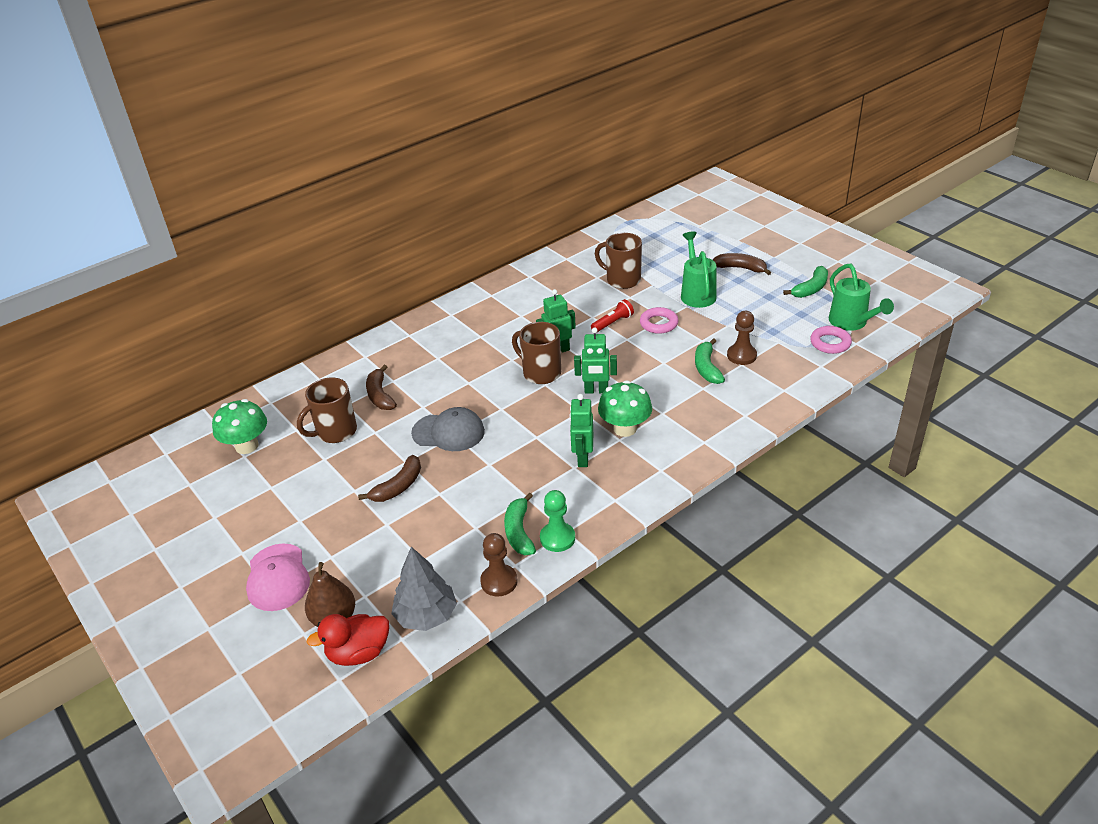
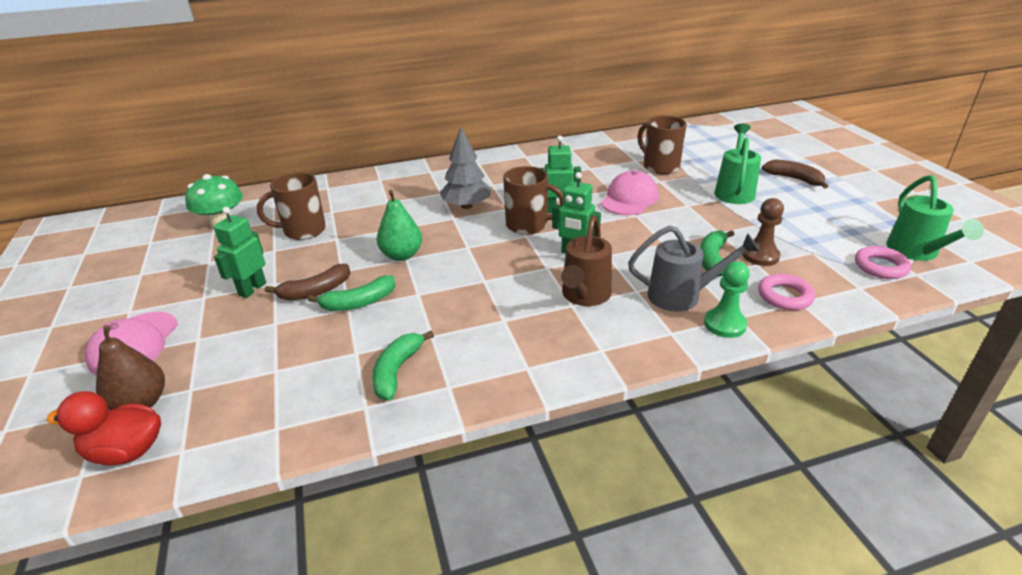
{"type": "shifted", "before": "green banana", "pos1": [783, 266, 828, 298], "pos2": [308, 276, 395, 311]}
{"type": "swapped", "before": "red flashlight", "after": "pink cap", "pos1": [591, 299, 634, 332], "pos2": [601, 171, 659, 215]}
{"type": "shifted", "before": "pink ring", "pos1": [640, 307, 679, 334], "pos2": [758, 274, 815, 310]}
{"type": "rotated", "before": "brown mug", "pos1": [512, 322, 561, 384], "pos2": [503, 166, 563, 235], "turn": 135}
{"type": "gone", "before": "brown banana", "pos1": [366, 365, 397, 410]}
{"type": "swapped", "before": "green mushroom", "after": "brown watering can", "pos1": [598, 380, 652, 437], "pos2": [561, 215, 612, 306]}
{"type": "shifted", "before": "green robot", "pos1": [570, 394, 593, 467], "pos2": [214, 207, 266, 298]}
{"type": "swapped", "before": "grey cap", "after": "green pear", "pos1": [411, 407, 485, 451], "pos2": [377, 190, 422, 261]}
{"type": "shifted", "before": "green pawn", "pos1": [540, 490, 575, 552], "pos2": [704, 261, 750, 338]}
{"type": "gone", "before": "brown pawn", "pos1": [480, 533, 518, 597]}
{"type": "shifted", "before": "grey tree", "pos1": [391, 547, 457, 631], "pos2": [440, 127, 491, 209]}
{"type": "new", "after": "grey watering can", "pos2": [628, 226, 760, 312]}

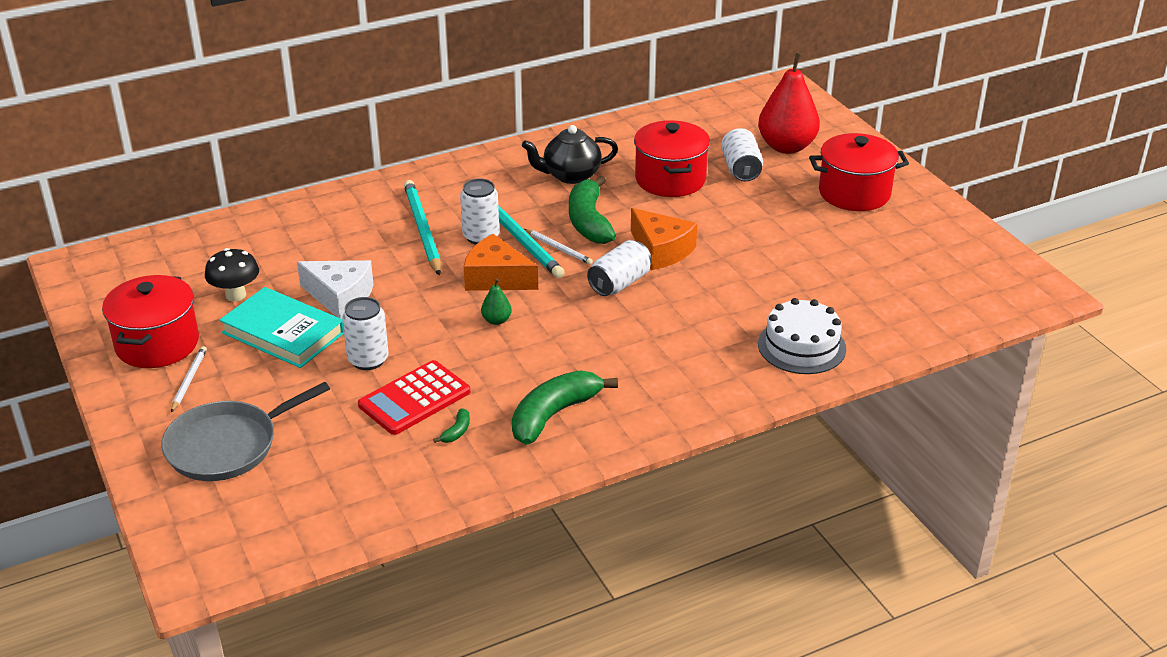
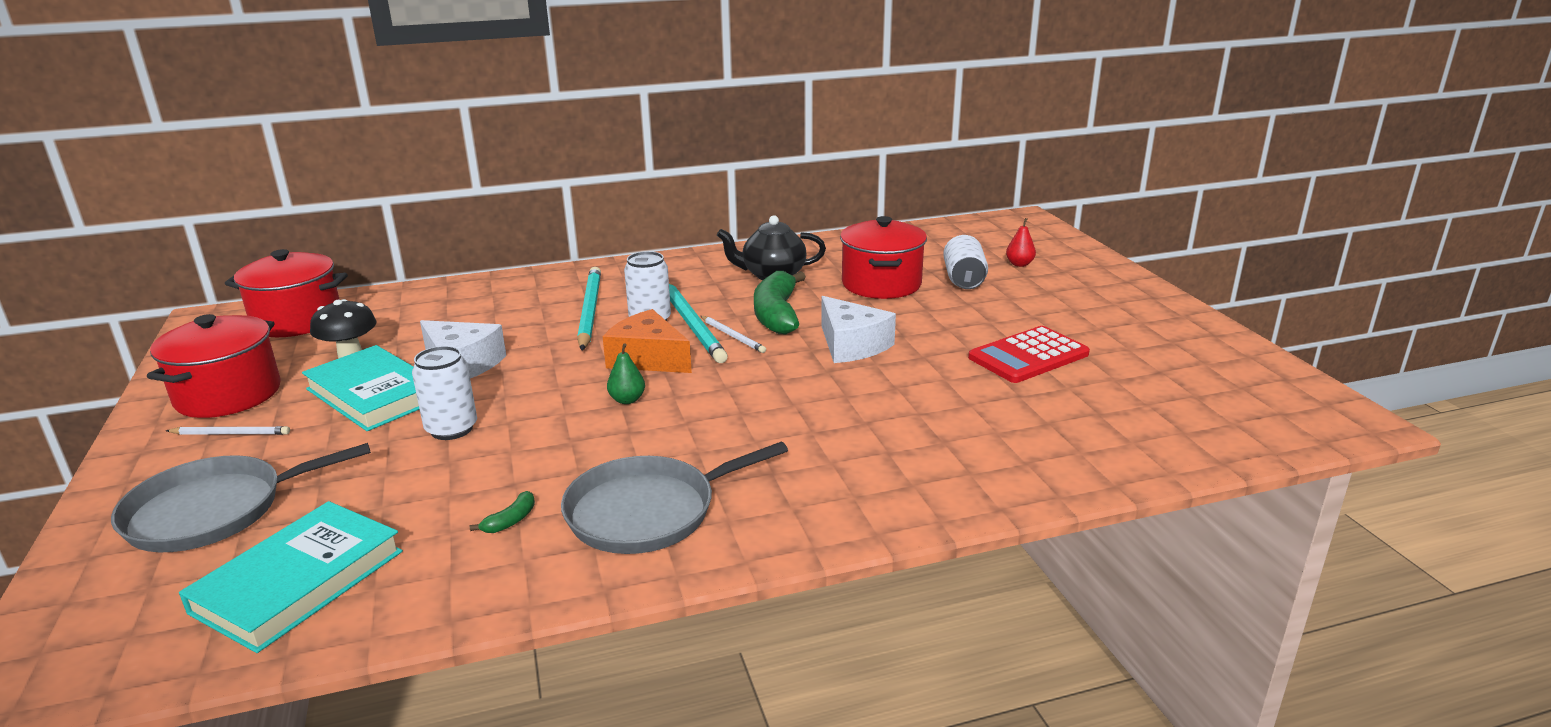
{"type": "scaled", "before": "red pear", "pos1": [758, 53, 820, 154], "pos2": [1006, 218, 1036, 267], "scale": 0.43}
{"type": "shifted", "before": "red pot", "pos1": [809, 133, 909, 211], "pos2": [225, 249, 348, 337]}
{"type": "repainted", "before": "orange cheese", "after": "white cheese", "pos1": [631, 208, 697, 270], "pos2": [821, 296, 896, 363]}
{"type": "gone", "before": "white can", "pos1": [587, 240, 652, 296]}
{"type": "gone", "before": "white cake", "pos1": [758, 298, 846, 374]}
{"type": "rotated", "before": "white pencil", "pos1": [171, 346, 207, 412], "pos2": [166, 426, 290, 435], "turn": 75}
{"type": "shifted", "before": "red calculator", "pos1": [358, 360, 470, 435], "pos2": [968, 326, 1090, 383]}
{"type": "swapped", "before": "green banana", "after": "grey pan", "pos1": [512, 371, 618, 445], "pos2": [561, 442, 788, 554]}
{"type": "new", "after": "turquoise book", "pos2": [179, 501, 403, 653]}

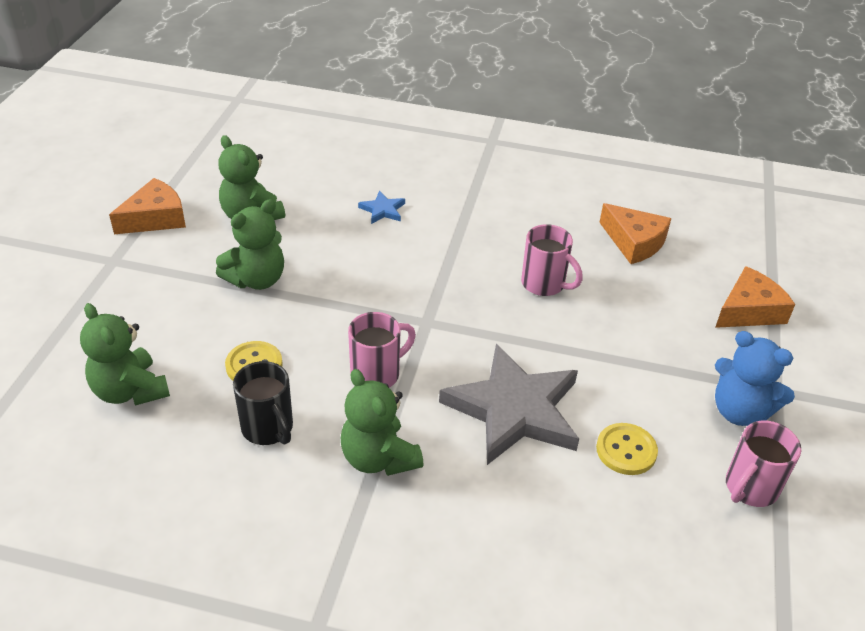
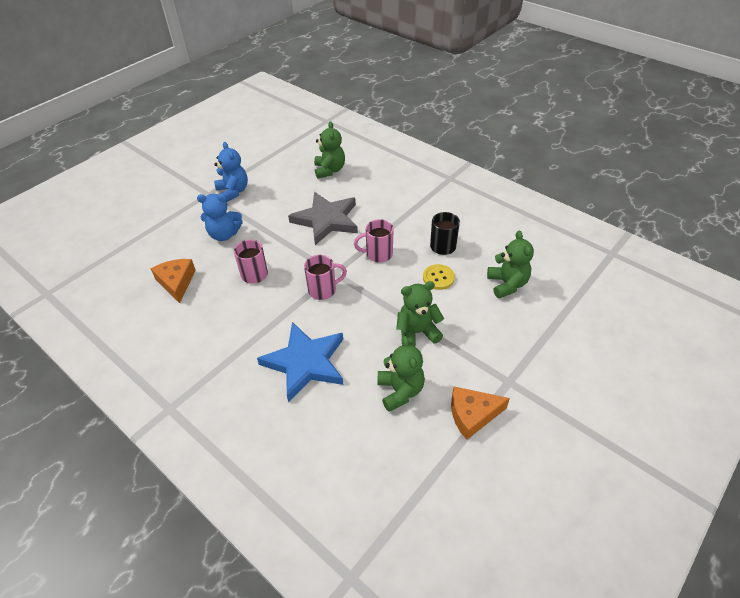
{"type": "scaled", "before": "blue star", "pos1": [358, 191, 405, 224], "pos2": [257, 322, 343, 402], "scale": 2.43}
{"type": "gone", "before": "orange cheese", "pos1": [715, 266, 795, 328]}
{"type": "shifted", "before": "green teddy bear", "pos1": [341, 369, 423, 476], "pos2": [314, 122, 345, 179]}
{"type": "shifted", "before": "pink mug", "pos1": [726, 421, 801, 507], "pos2": [304, 255, 347, 300]}
{"type": "gone", "before": "yellow button", "pos1": [596, 423, 658, 475]}
{"type": "new", "after": "blue teddy bear", "pos2": [197, 194, 243, 241]}

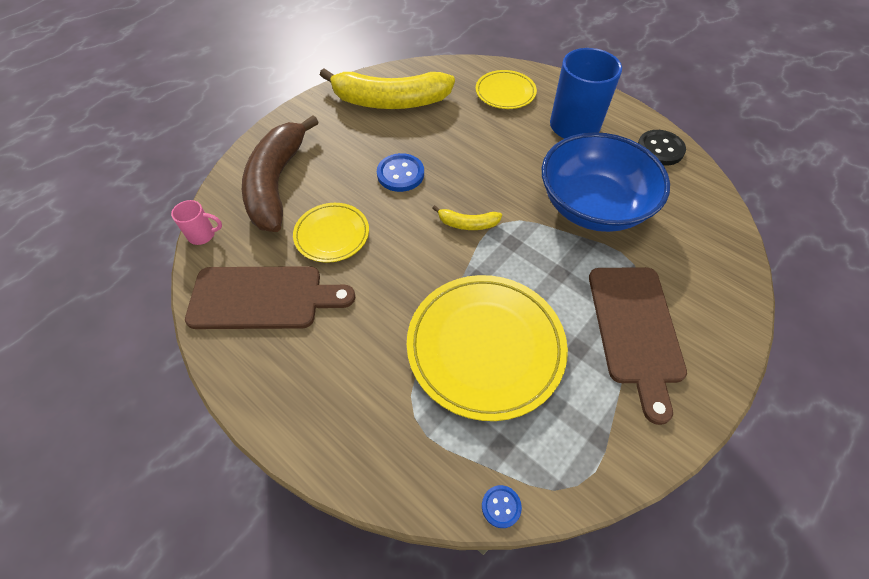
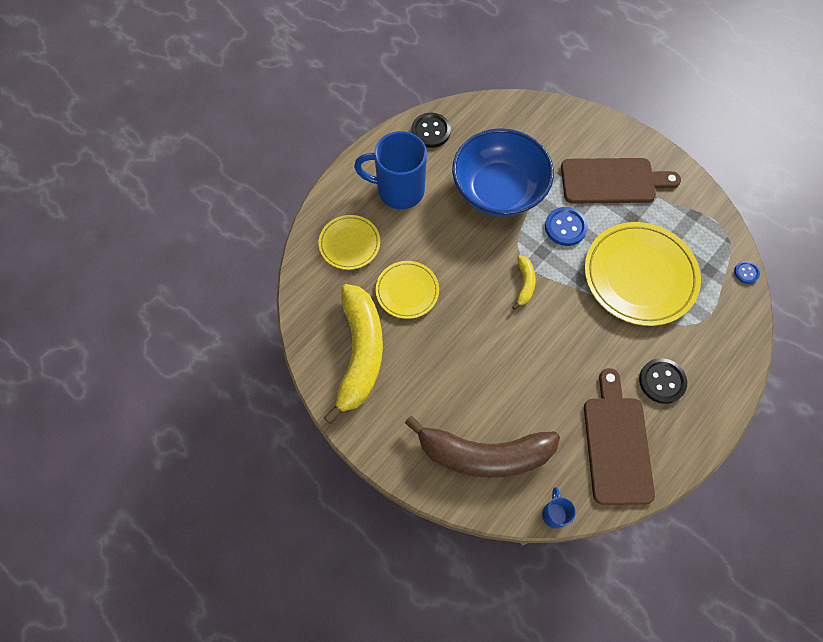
{"type": "shifted", "before": "blue button", "pos1": [377, 153, 424, 192], "pos2": [545, 207, 588, 246]}
{"type": "repainted", "before": "pink mug", "after": "blue mug", "pos1": [171, 200, 222, 245], "pos2": [542, 487, 576, 529]}
{"type": "shifted", "before": "yellow plate", "pos1": [293, 203, 369, 263], "pos2": [376, 261, 439, 319]}
{"type": "new", "after": "black button", "pos2": [639, 358, 687, 404]}

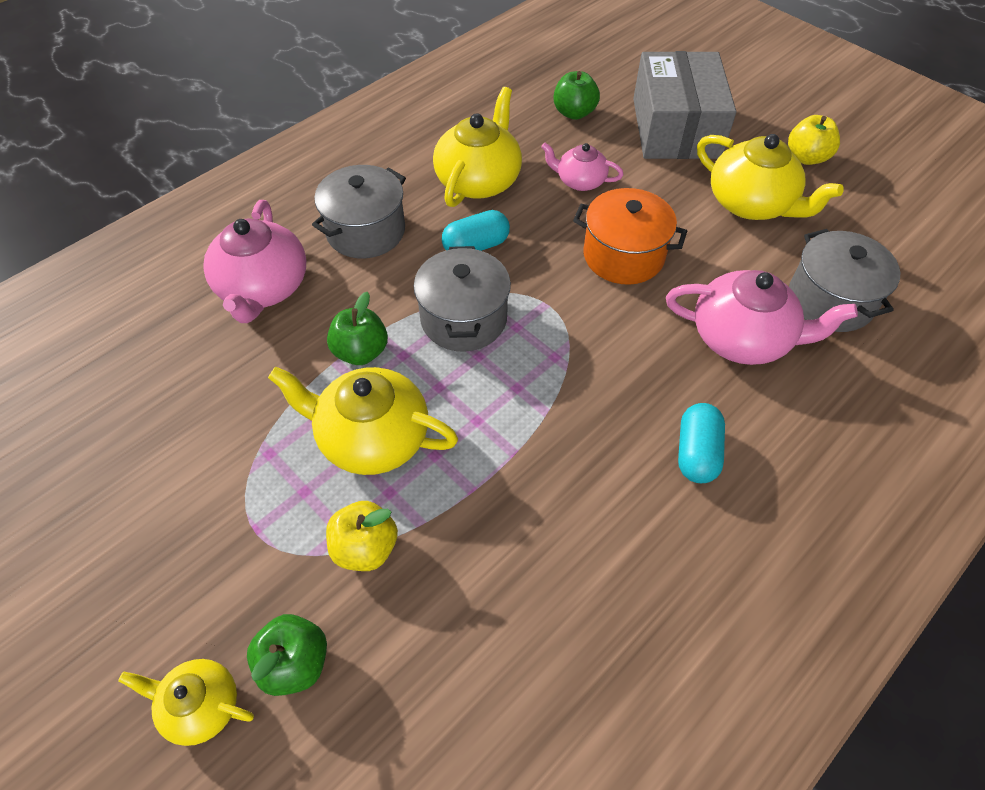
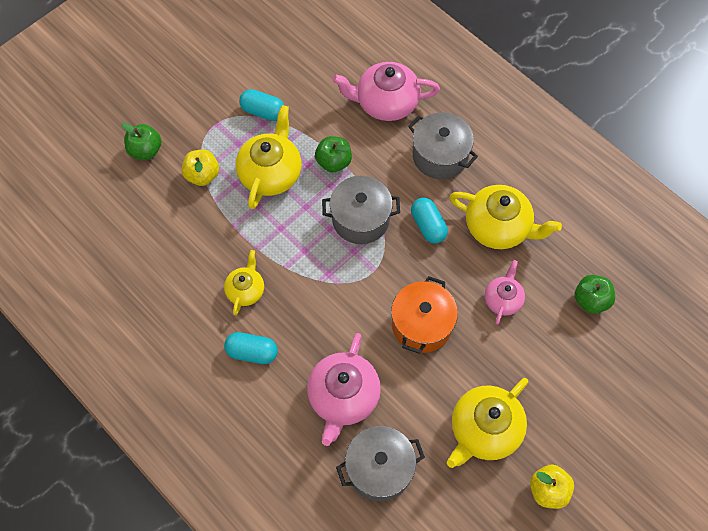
{"type": "gone", "before": "grey box", "pos1": [633, 51, 736, 159]}
{"type": "shifted", "before": "yellow teapot", "pos1": [118, 659, 254, 746], "pos2": [224, 250, 264, 315]}
{"type": "new", "after": "turquoise capsule", "pos2": [239, 89, 284, 121]}

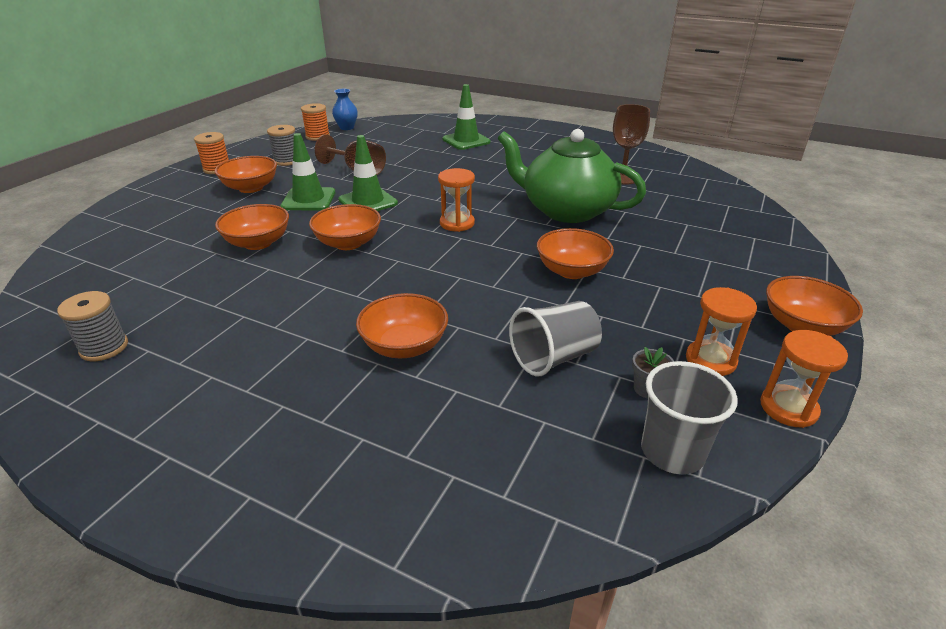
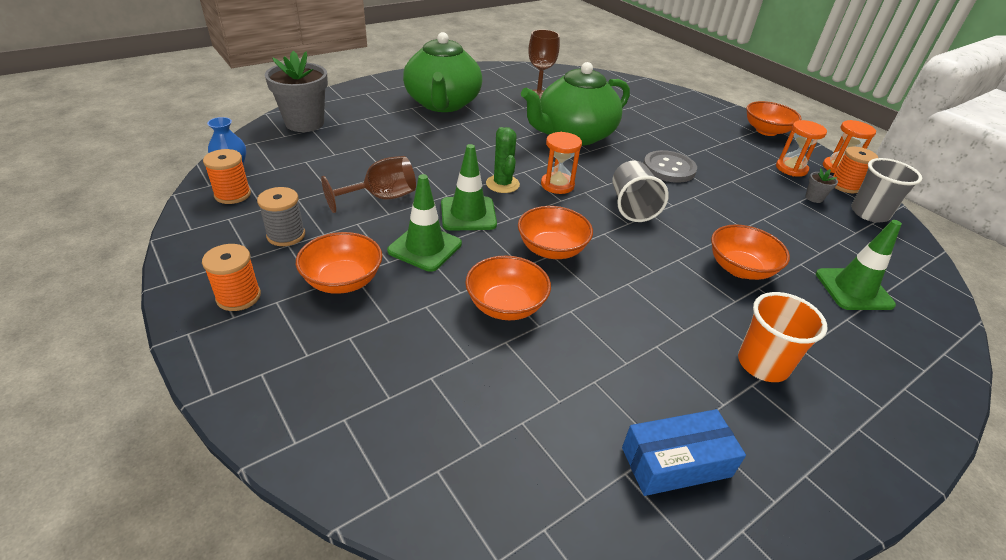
{"type": "shifted", "before": "green traffic cone", "pos1": [442, 84, 491, 150], "pos2": [816, 220, 902, 310]}
{"type": "swapped", "before": "orange bowl", "after": "grey button", "pos1": [537, 228, 614, 279], "pos2": [643, 150, 697, 183]}
{"type": "swapped", "before": "grey spool", "after": "blue box", "pos1": [57, 291, 128, 361], "pos2": [622, 409, 746, 496]}
{"type": "shifted", "before": "grey cup", "pos1": [509, 301, 602, 377], "pos2": [612, 161, 669, 222]}
{"type": "new", "after": "green teapot", "pos2": [403, 32, 482, 112]}
{"type": "new", "after": "grey flower pot", "pos2": [265, 51, 328, 132]}
{"type": "new", "after": "green cactus", "pos2": [486, 127, 520, 193]}
{"type": "new", "after": "orange spool", "pos2": [833, 146, 878, 193]}
{"type": "new", "after": "orange cup", "pos2": [738, 292, 827, 382]}

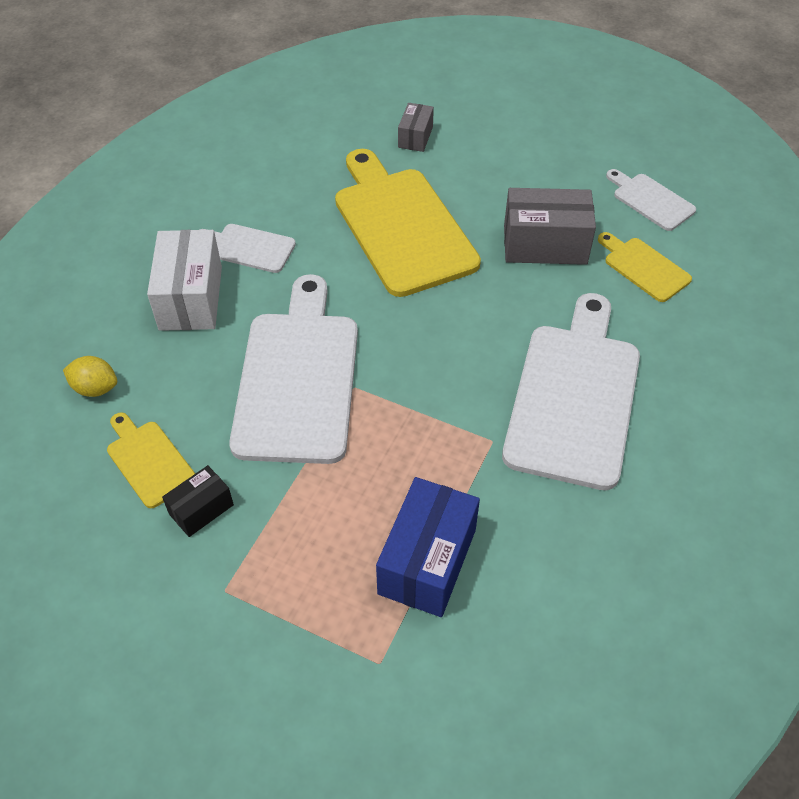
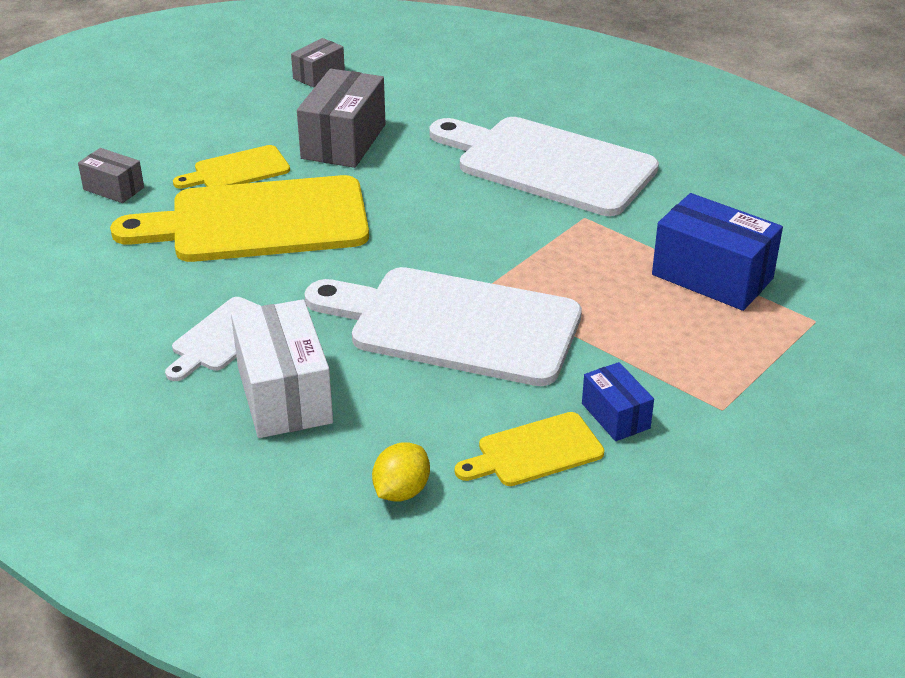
{"type": "swapped", "before": "white cutting board", "after": "grey box", "pos1": [606, 169, 696, 231], "pos2": [291, 38, 345, 88]}
{"type": "rotated", "before": "white box", "pos1": [147, 230, 222, 331], "pos2": [231, 299, 333, 438], "turn": 60}
{"type": "shifted", "before": "yellow cutting board", "pos1": [598, 232, 692, 302], "pos2": [173, 145, 290, 189]}
{"type": "repainted", "before": "black box", "after": "blue box", "pos1": [162, 465, 234, 537], "pos2": [582, 362, 654, 441]}

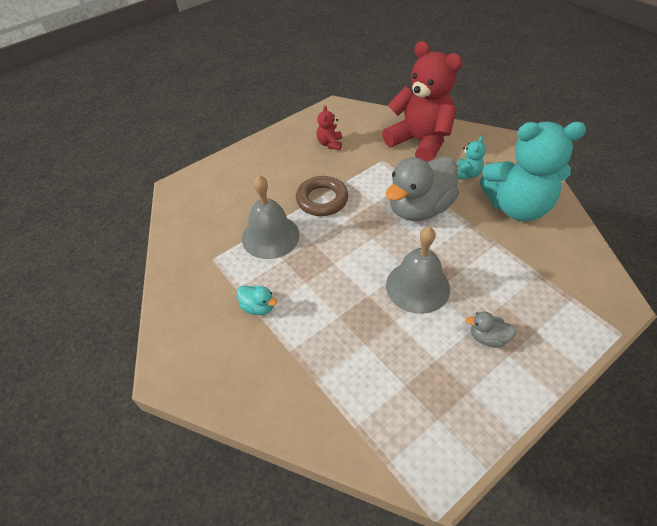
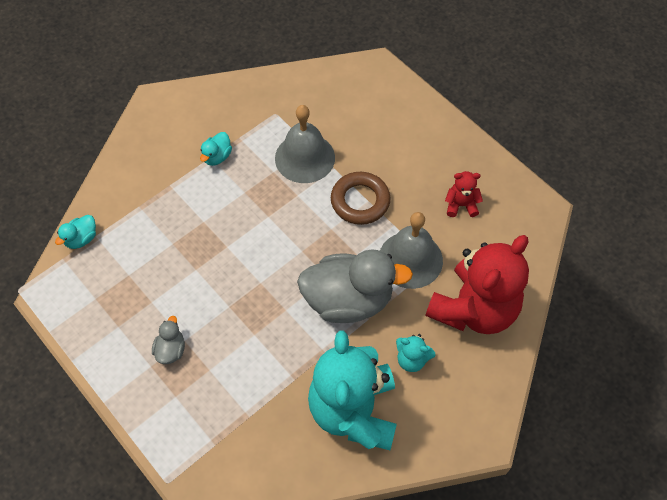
{"type": "rotated", "before": "grey duck", "pos1": [386, 156, 459, 221], "pos2": [297, 249, 413, 323], "turn": 135}
{"type": "shifted", "before": "grey bell", "pos1": [386, 227, 450, 314], "pos2": [380, 212, 443, 289]}
{"type": "new", "after": "turquoise duck", "pos2": [55, 215, 96, 249]}

